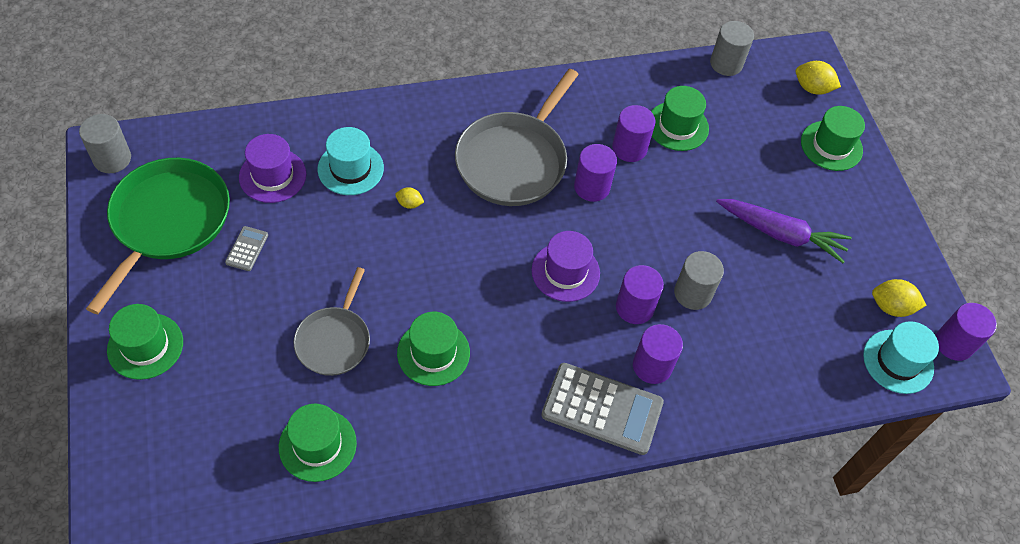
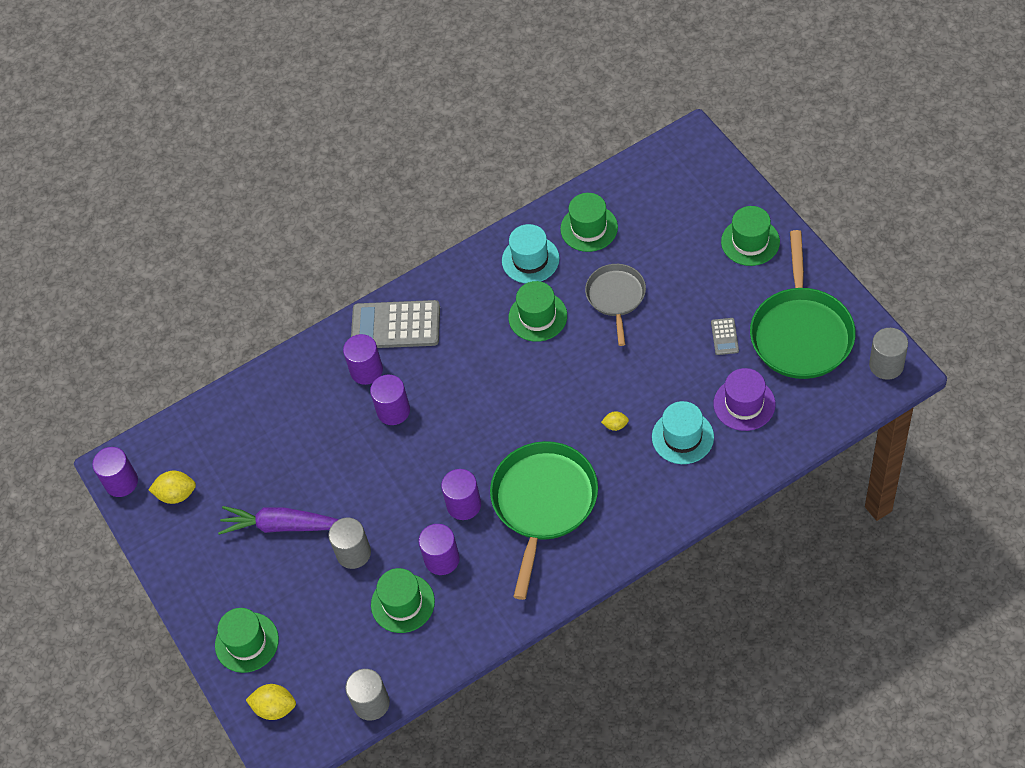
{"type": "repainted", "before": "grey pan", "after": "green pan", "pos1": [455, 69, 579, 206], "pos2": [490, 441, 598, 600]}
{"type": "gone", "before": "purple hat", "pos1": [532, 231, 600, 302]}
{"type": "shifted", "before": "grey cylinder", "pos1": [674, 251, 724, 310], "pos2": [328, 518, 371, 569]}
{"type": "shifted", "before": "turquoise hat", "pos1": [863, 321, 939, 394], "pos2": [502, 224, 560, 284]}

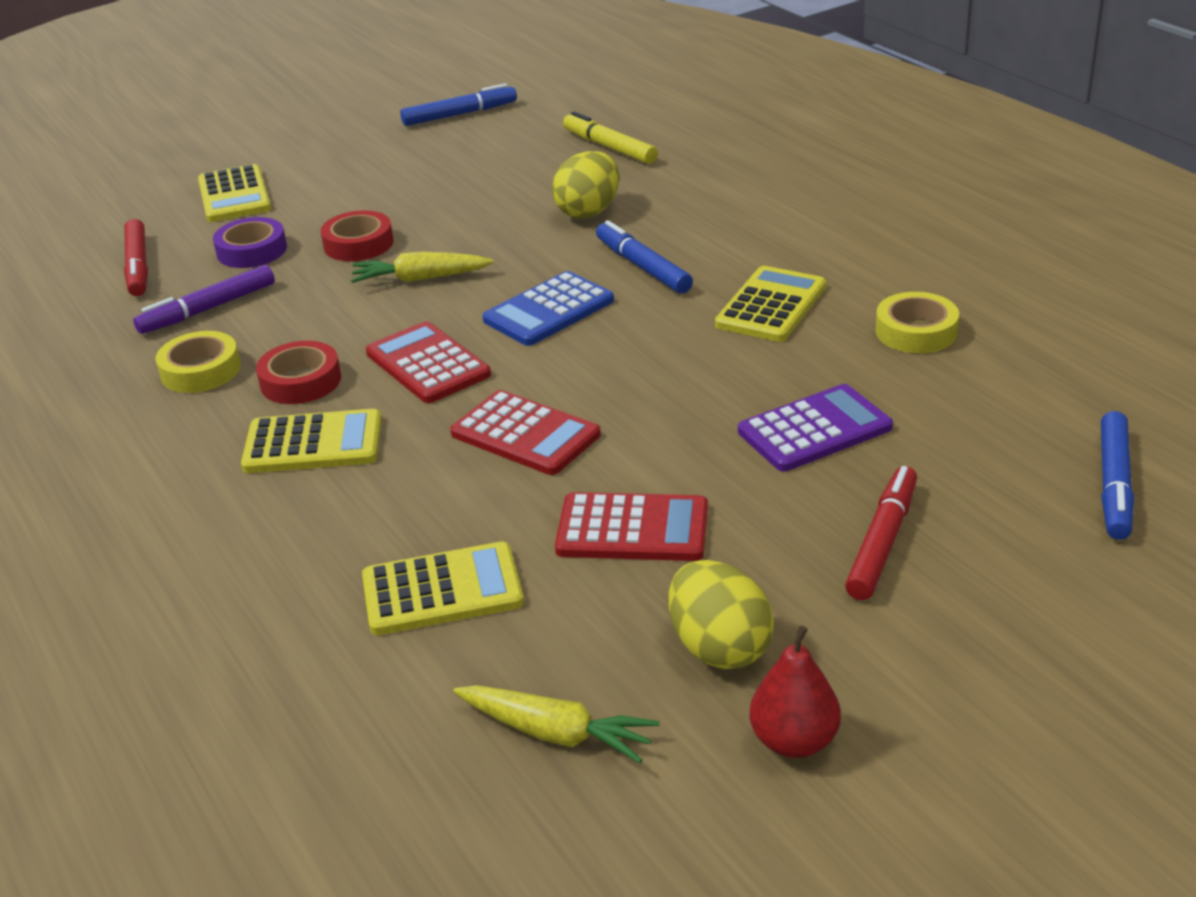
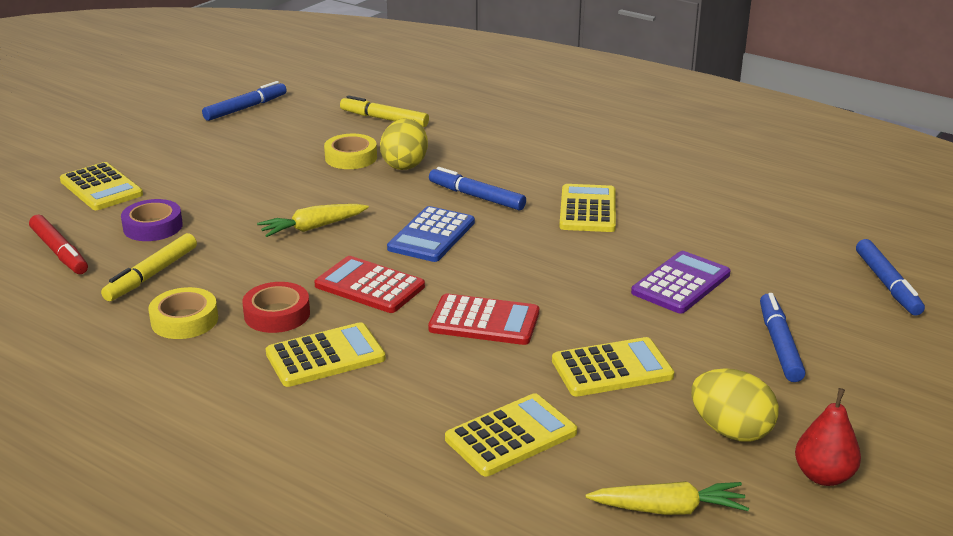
{"type": "gone", "before": "red tape", "pos1": [320, 210, 394, 261]}
{"type": "repainted", "before": "purple marker", "after": "yellow marker", "pos1": [133, 265, 275, 334], "pos2": [101, 233, 197, 301]}
{"type": "shifted", "before": "yellow tape", "pos1": [876, 292, 959, 353], "pos2": [324, 134, 377, 169]}
{"type": "repainted", "before": "red marker", "after": "blue marker", "pos1": [845, 466, 917, 600], "pos2": [760, 293, 806, 382]}
{"type": "repainted", "before": "red calculator", "after": "yellow calculator", "pos1": [555, 492, 708, 561], "pos2": [552, 337, 674, 397]}

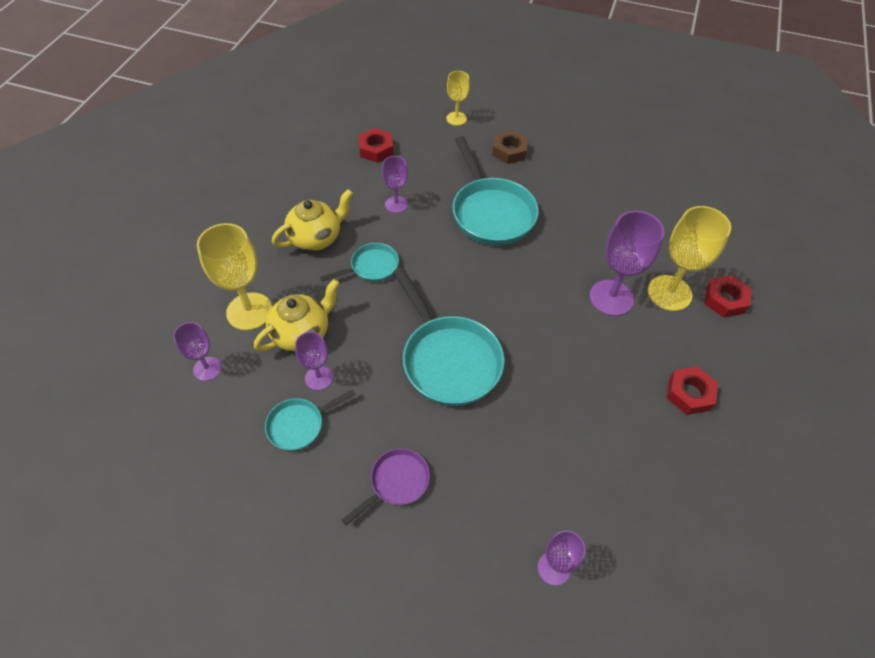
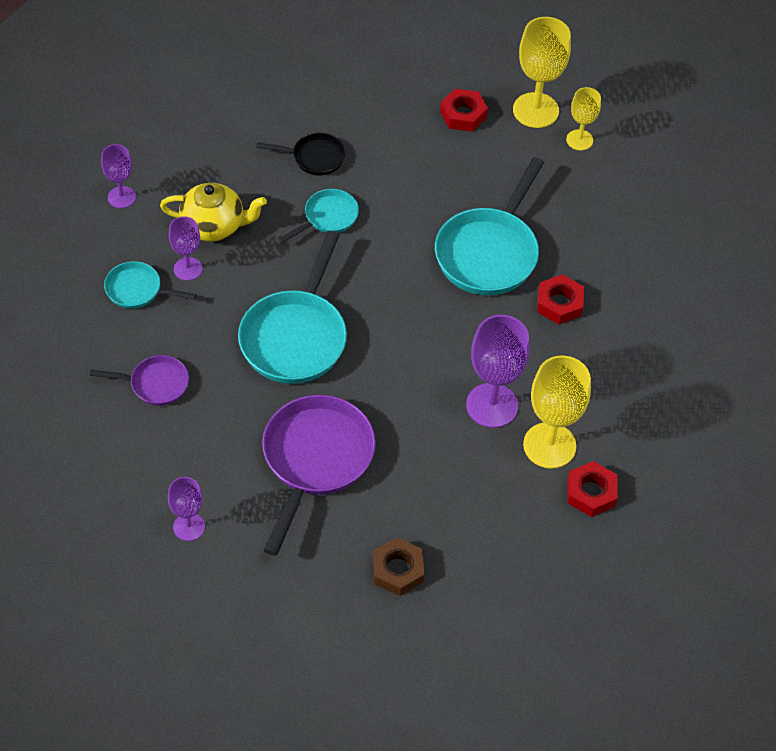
{"type": "shifted", "before": "brown nut", "pos1": [492, 130, 529, 164], "pos2": [373, 537, 424, 596]}
{"type": "gone", "before": "purple goblet", "pos1": [382, 156, 408, 213]}
{"type": "swapped", "before": "yellow teapot", "after": "black pan", "pos1": [272, 189, 353, 251], "pos2": [256, 133, 346, 175]}
{"type": "shifted", "before": "yellow goblet", "pos1": [197, 223, 272, 330], "pos2": [513, 17, 571, 128]}
{"type": "rotated", "before": "turquoise pan", "pos1": [320, 243, 399, 282], "pos2": [280, 189, 359, 243], "turn": -60}
{"type": "shifted", "before": "red nut", "pos1": [666, 366, 718, 415], "pos2": [537, 274, 584, 324]}
{"type": "new", "after": "purple pan", "pos2": [262, 395, 376, 556]}

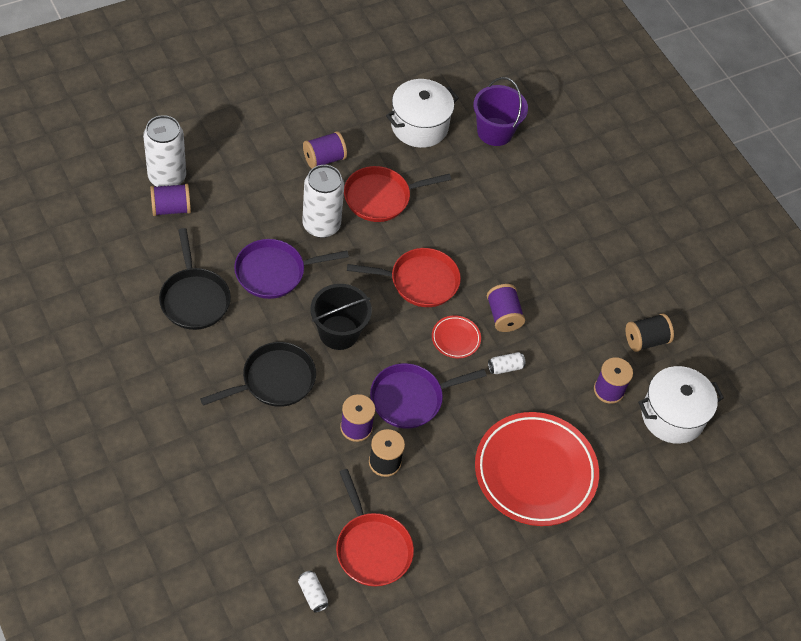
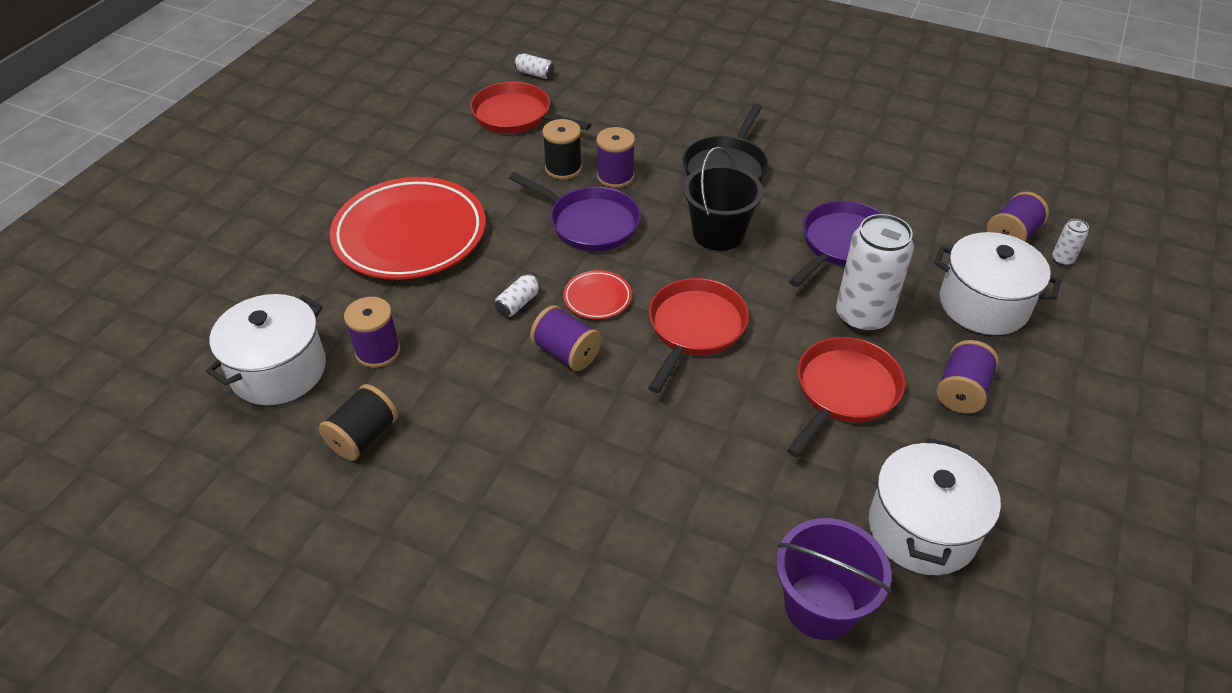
{"type": "scaled", "before": "white can", "pos1": [143, 115, 186, 187], "pos2": [1052, 219, 1089, 266], "scale": 0.43}
{"type": "gone", "before": "black pan", "pos1": [159, 228, 231, 330]}
{"type": "rotated", "before": "red pan", "pos1": [347, 248, 461, 307], "pos2": [648, 278, 749, 393], "turn": 150}
{"type": "rotated", "before": "purple pan", "pos1": [370, 363, 487, 429], "pos2": [509, 172, 641, 251], "turn": 90}
{"type": "new", "after": "white pot", "pos2": [934, 232, 1061, 335]}

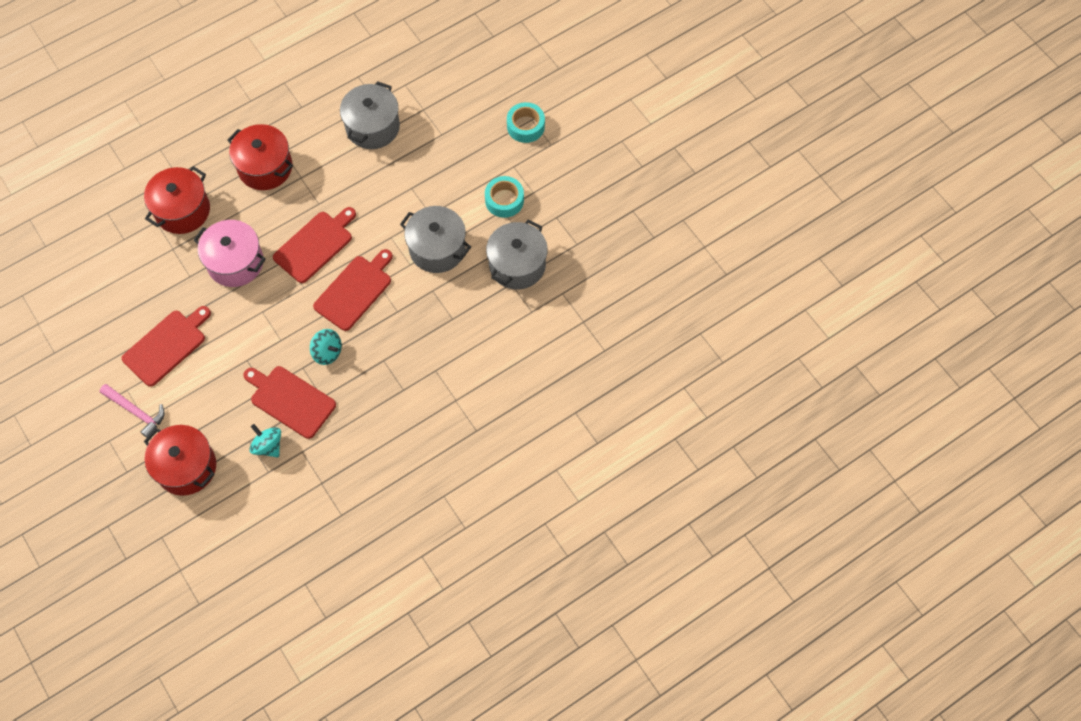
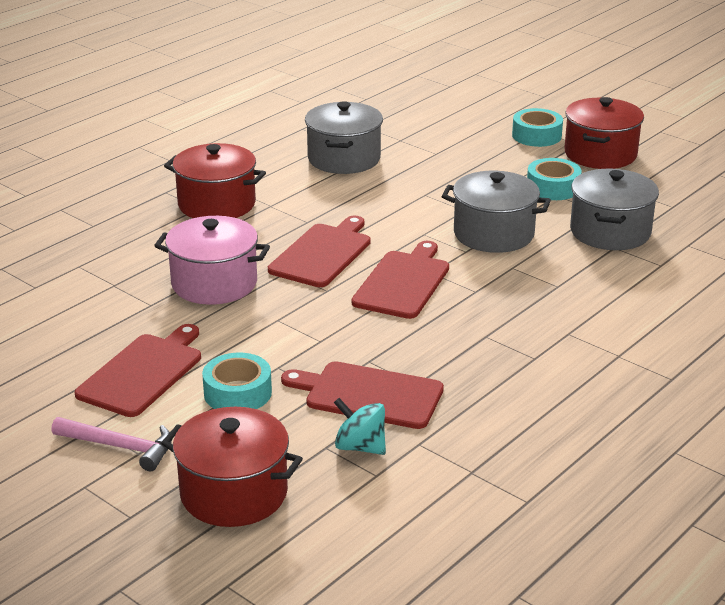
{"type": "shifted", "before": "red pot", "pos1": [144, 166, 210, 234], "pos2": [564, 97, 644, 169]}
{"type": "gone", "before": "turquoise spinning top", "pos1": [310, 329, 342, 365]}
{"type": "new", "after": "turquoise tape", "pos2": [202, 353, 272, 409]}

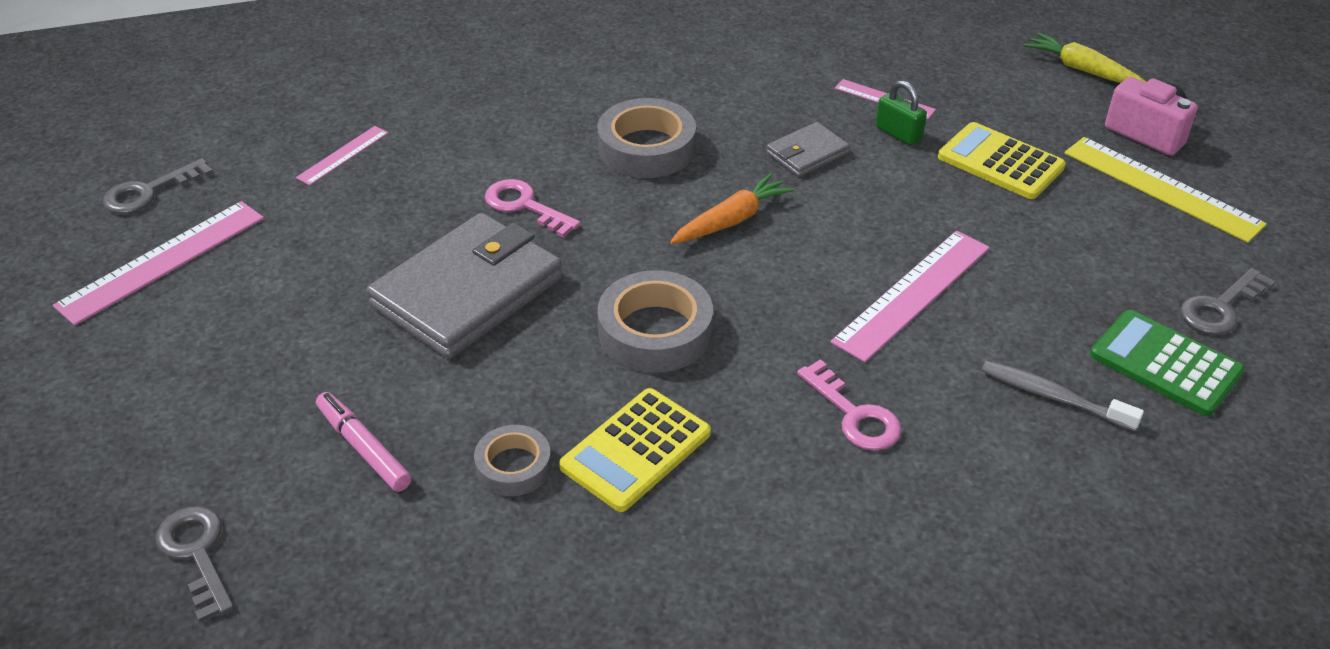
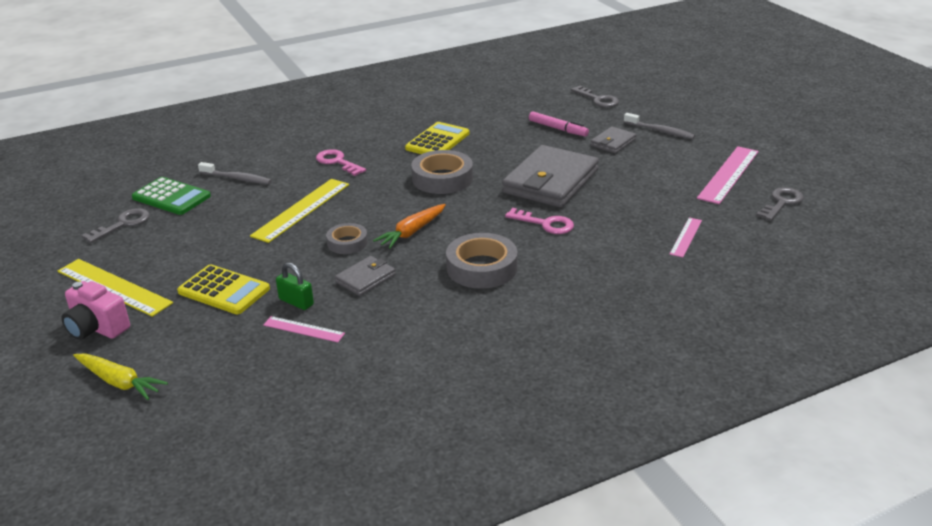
{"type": "repainted", "before": "pink ruler", "after": "yellow ruler", "pos1": [831, 231, 990, 362], "pos2": [250, 179, 349, 243]}
{"type": "shifted", "before": "grey tape", "pos1": [474, 425, 552, 496], "pos2": [326, 223, 368, 254]}
{"type": "new", "after": "grey toothbrush", "pos2": [624, 113, 695, 139]}
{"type": "new", "after": "grey wallet", "pos2": [591, 126, 636, 154]}

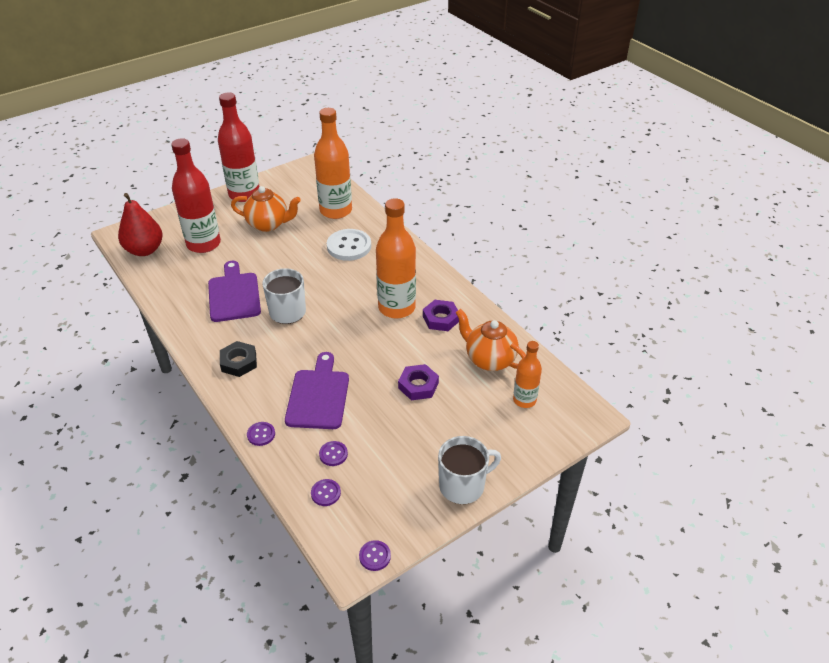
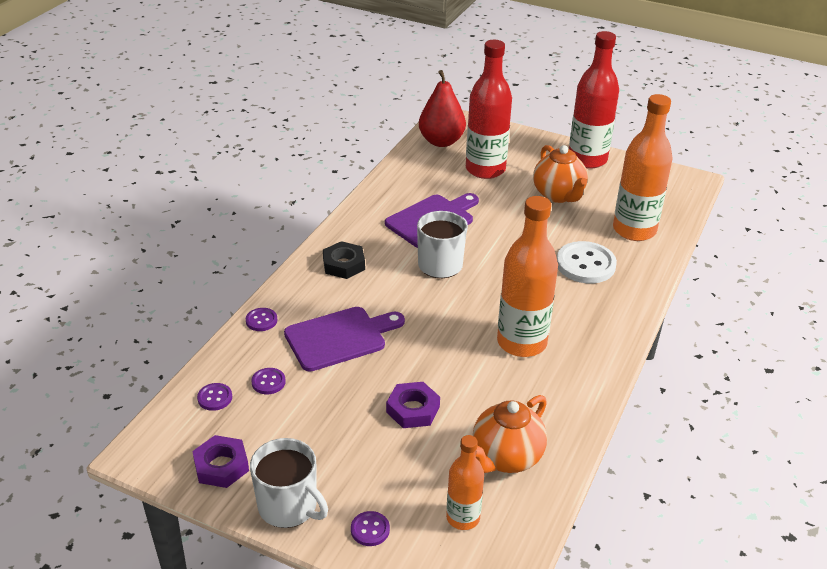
{"type": "shifted", "before": "purple nut", "pos1": [423, 300, 459, 331], "pos2": [192, 435, 249, 488]}
{"type": "rotated", "before": "orange teapot", "pos1": [456, 309, 526, 371], "pos2": [472, 395, 547, 473], "turn": -150}
{"type": "shifted", "before": "purple button", "pos1": [359, 540, 391, 571], "pos2": [351, 511, 390, 546]}

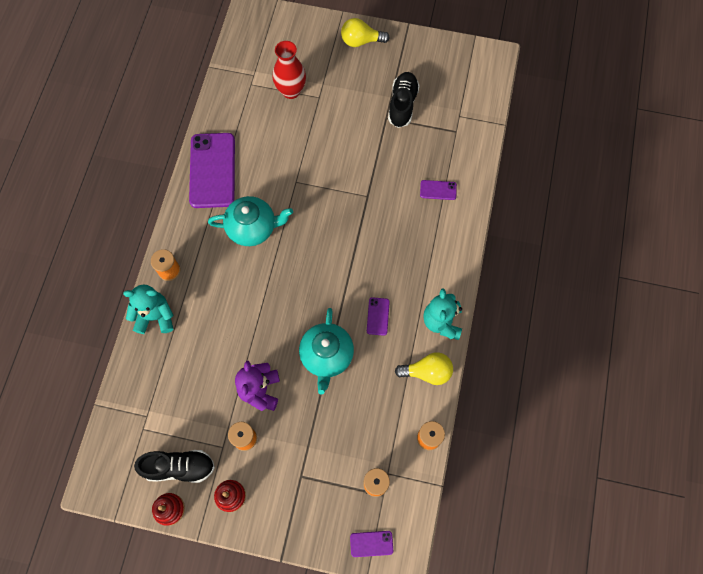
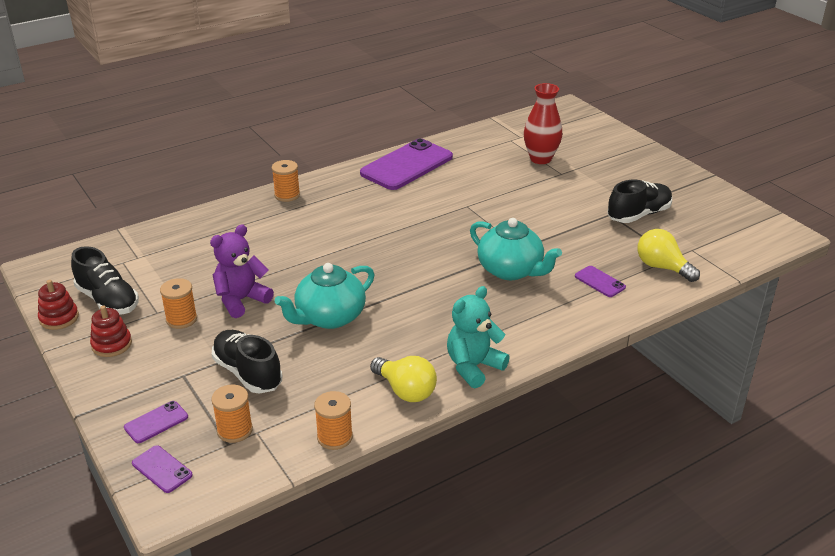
{"type": "shifted", "before": "yellow light bulb", "pos1": [341, 18, 389, 47], "pos2": [638, 229, 700, 282]}
{"type": "shifted", "before": "turquoise teapot", "pos1": [208, 196, 293, 246], "pos2": [470, 218, 562, 280]}
{"type": "gone", "before": "turquoise teddy bear", "pos1": [123, 285, 174, 334]}
{"type": "shifted", "before": "purple phone", "pos1": [367, 297, 389, 336], "pos2": [124, 401, 188, 443]}
{"type": "new", "after": "black shoe", "pos2": [212, 330, 282, 393]}

